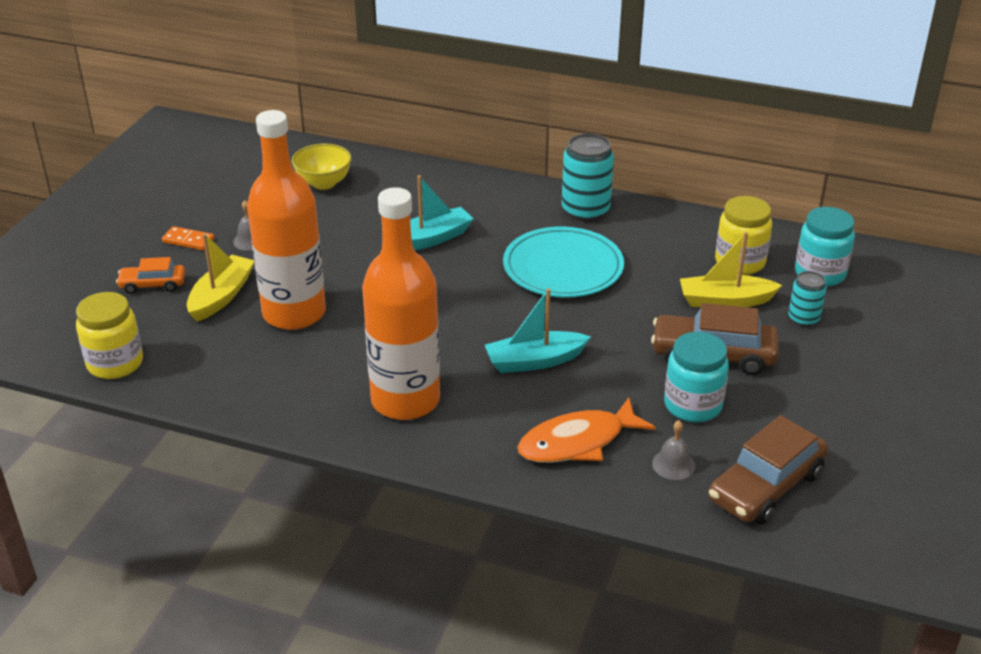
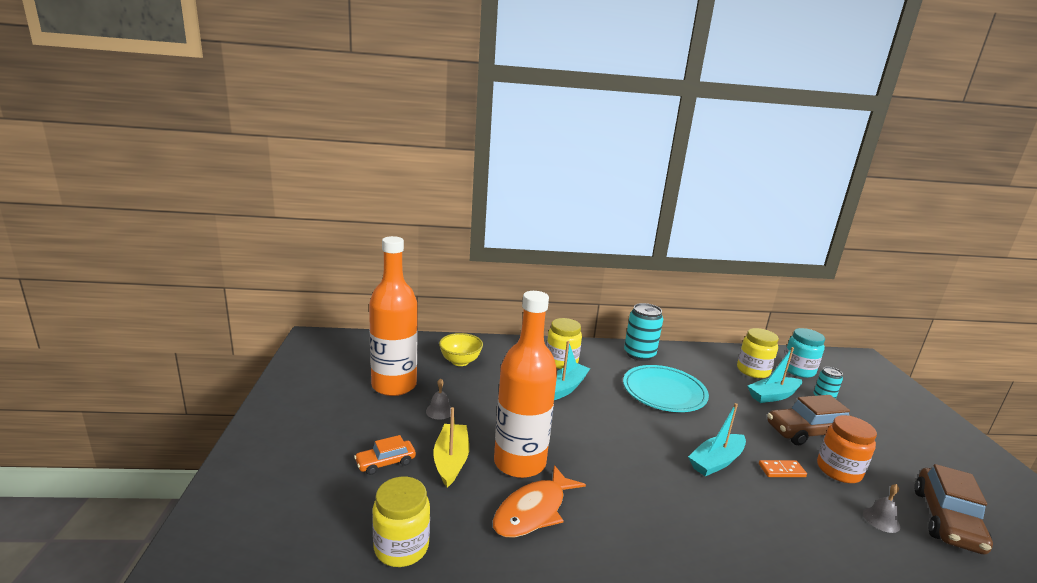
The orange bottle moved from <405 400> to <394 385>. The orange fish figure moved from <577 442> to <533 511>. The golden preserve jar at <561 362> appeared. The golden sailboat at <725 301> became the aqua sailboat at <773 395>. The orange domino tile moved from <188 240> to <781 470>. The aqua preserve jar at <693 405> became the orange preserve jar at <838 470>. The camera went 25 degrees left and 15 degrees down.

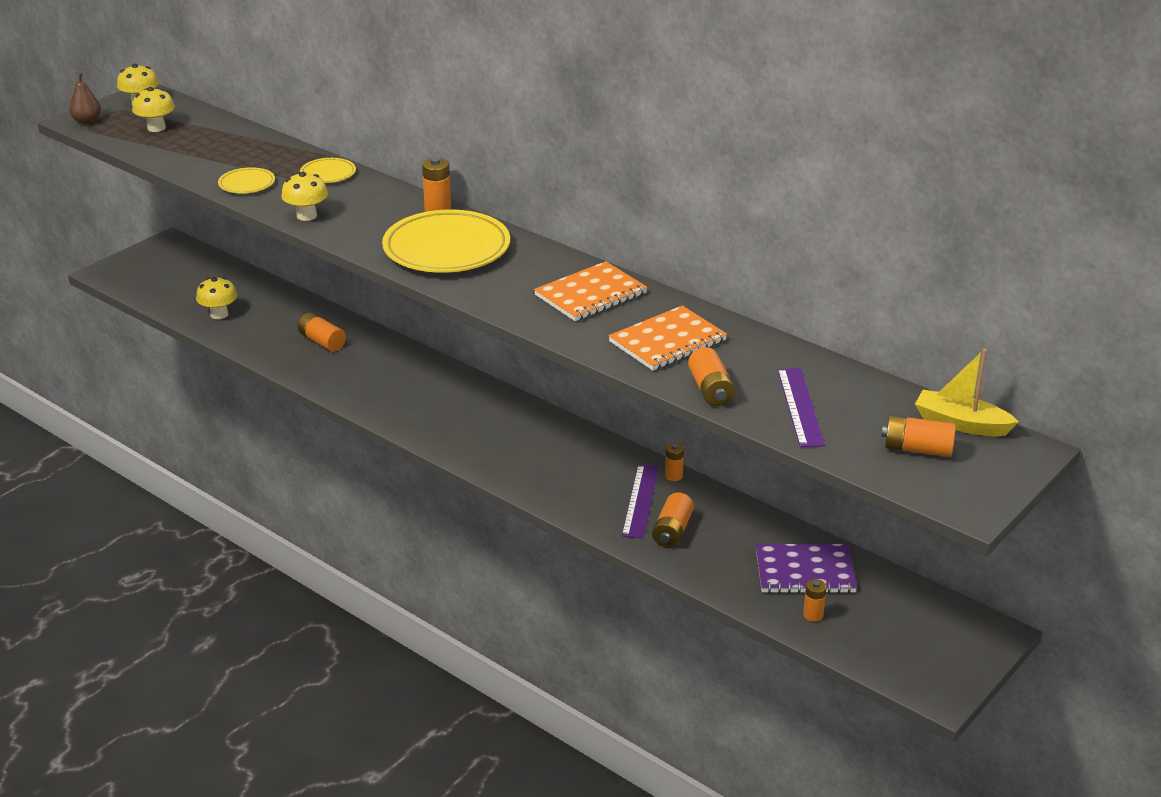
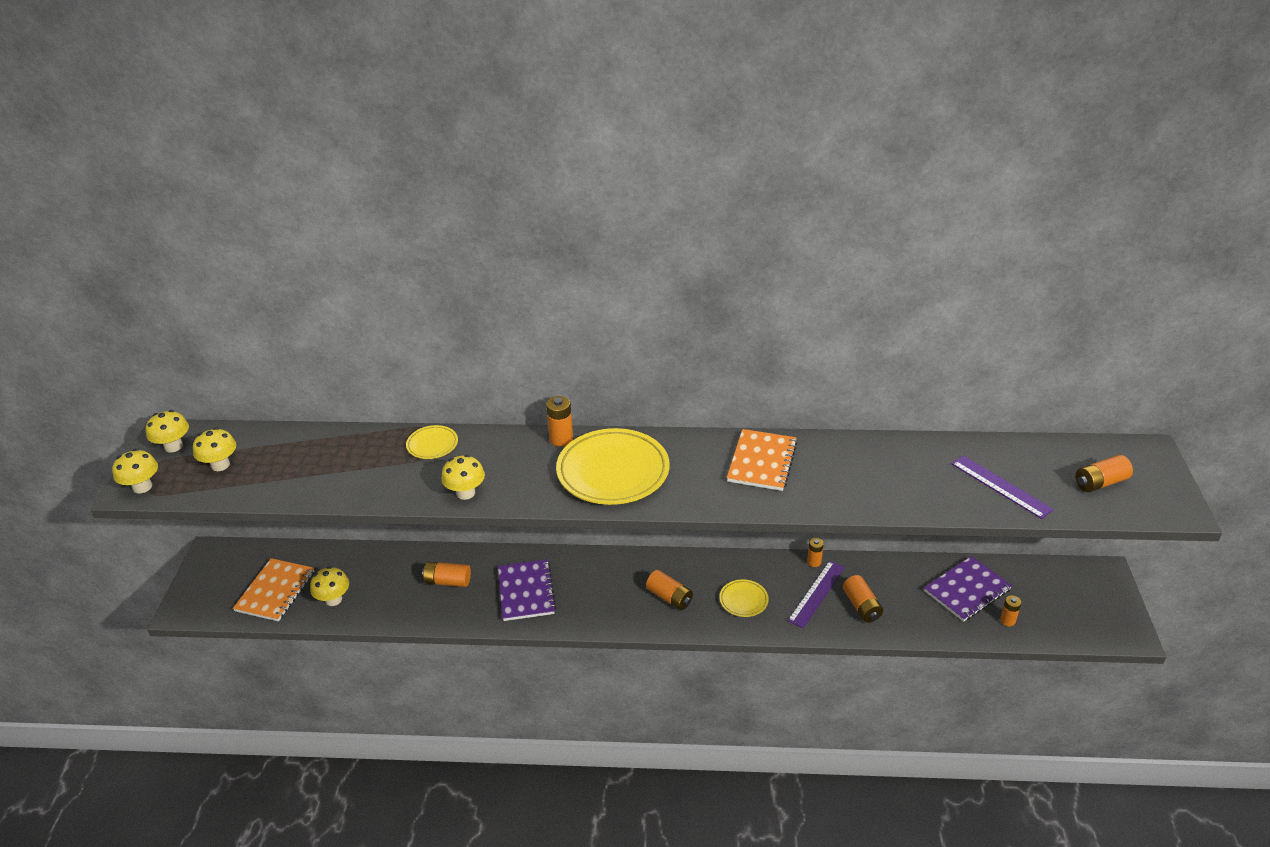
The brown pear fruit at <87 121> was replaced by the golden mushroom at <142 487>. The orange notepad moved from <667 341> to <275 591>. The royal purple notepad at <526 591> appeared. The orange battery moved from <710 390> to <669 597>. The golden dinner plate moved from <247 184> to <743 600>. The royal purple straightedge at <640 501> turned 60 degrees clockwise. The golden sailboat at <961 424> disappeared. The camera went 35 degrees left and 5 degrees up.

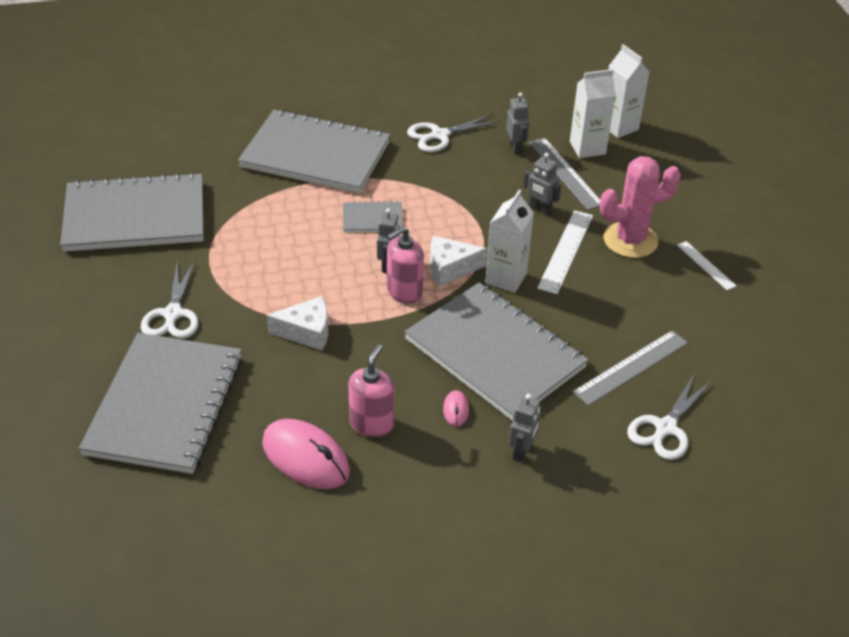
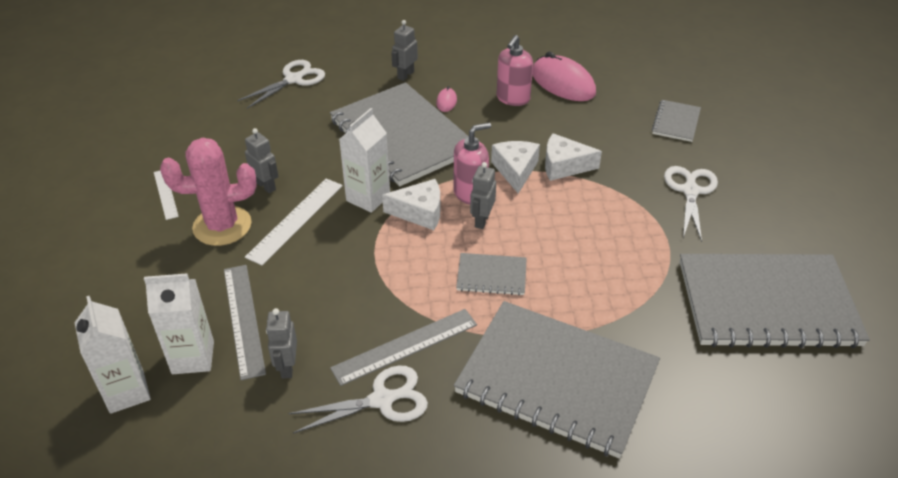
The gray robot figure moved from <540 209> to <266 186>. The gray straightedge moved from <631 367> to <405 346>. The white piece of cheese at <515 170> appeared. The gray notepad at <165 405> changed to 0.44 times the size. The camera went 170 degrees left and 0 degrees up.

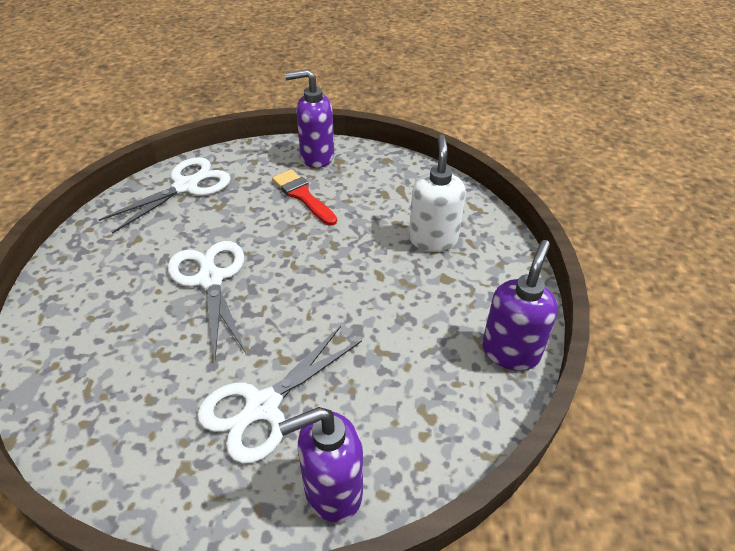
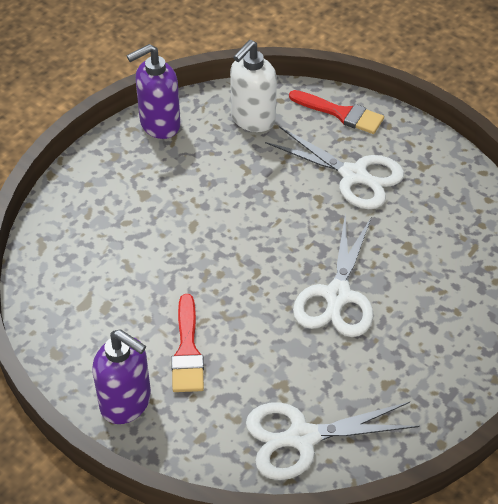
The white pump bottle moved from <433 239> to <252 119>. The white scissors at <263 406> turned 45 degrees clockwise. The royal purple pump bottle at <332 490> was replaced by the crimson brush at <341 113>. The camera went 145 degrees left and 5 degrees up.

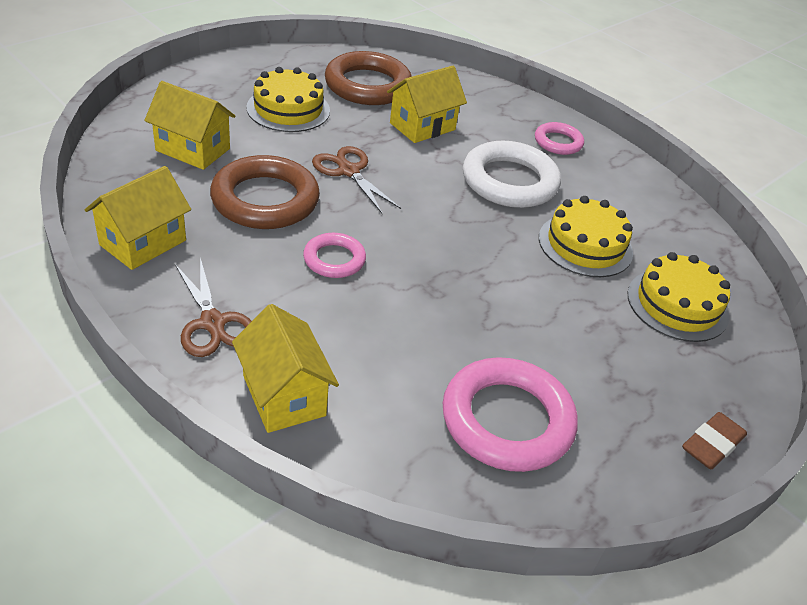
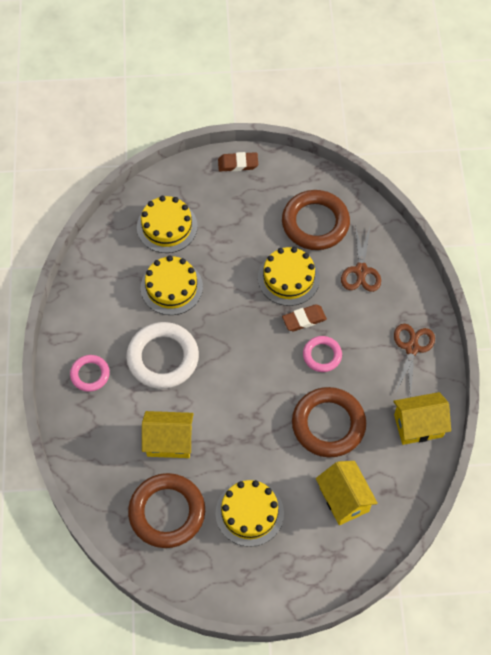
The golden cake at <288 278> appeared. The pink hoop at <507 420> became the brown hoop at <315 223>. The brown eraser at <304 319> appeared. The brown scissors moved from <348 171> to <361 270>. The golden cottage at <284 395> disappeared. The camera went 135 degrees left and 20 degrees up.

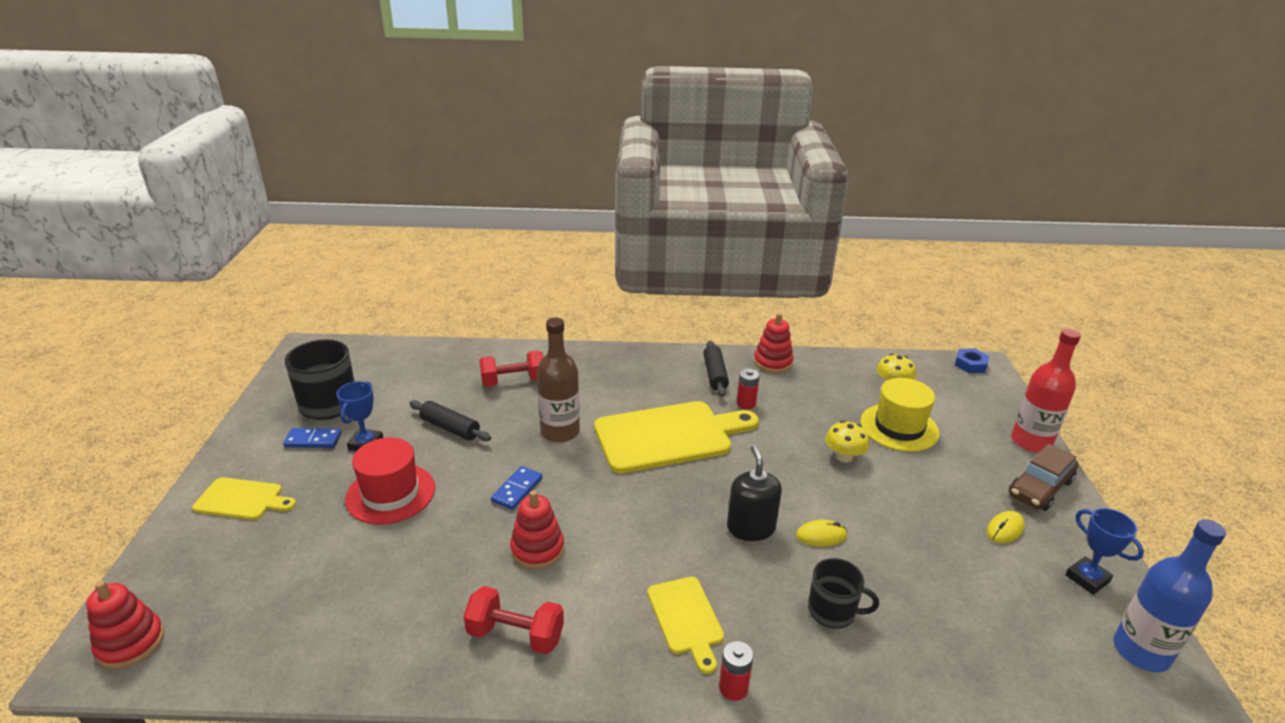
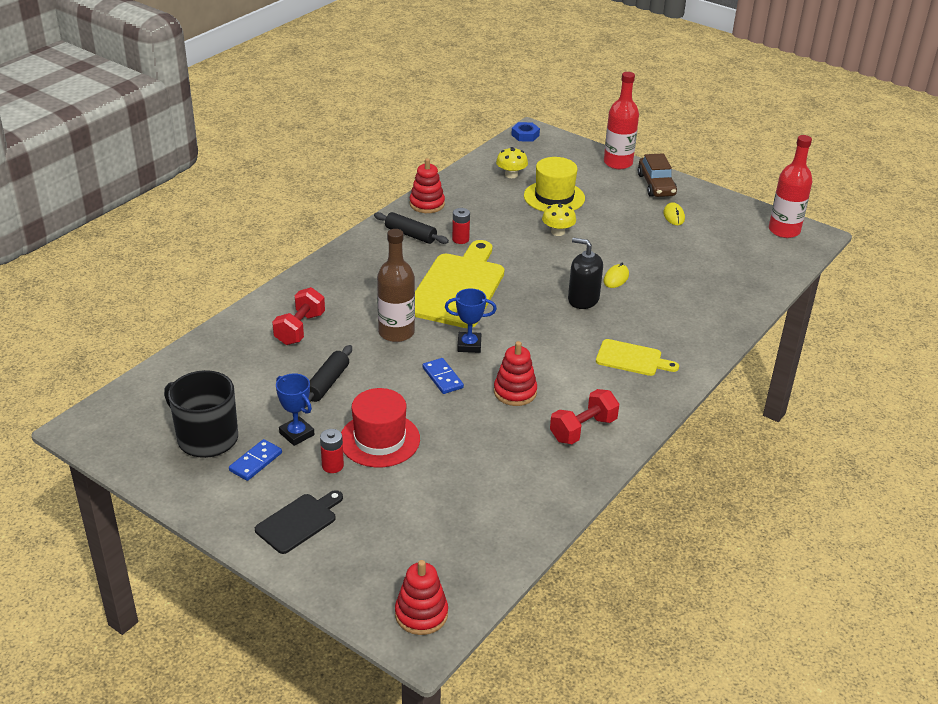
The golden bread board at <242 499> became the jet-black bread board at <299 522>. The jet-black dough roller at <450 428> turned 45 degrees counterclockwise. The crimson battery moved from <733 688> to <332 466>. The blue award cup moved from <1087 578> to <469 345>. The blue bottle at <1141 651> became the crimson bottle at <784 230>. The jet-black mug at <833 611> disappeared. The camera went 55 degrees left and 5 degrees up.

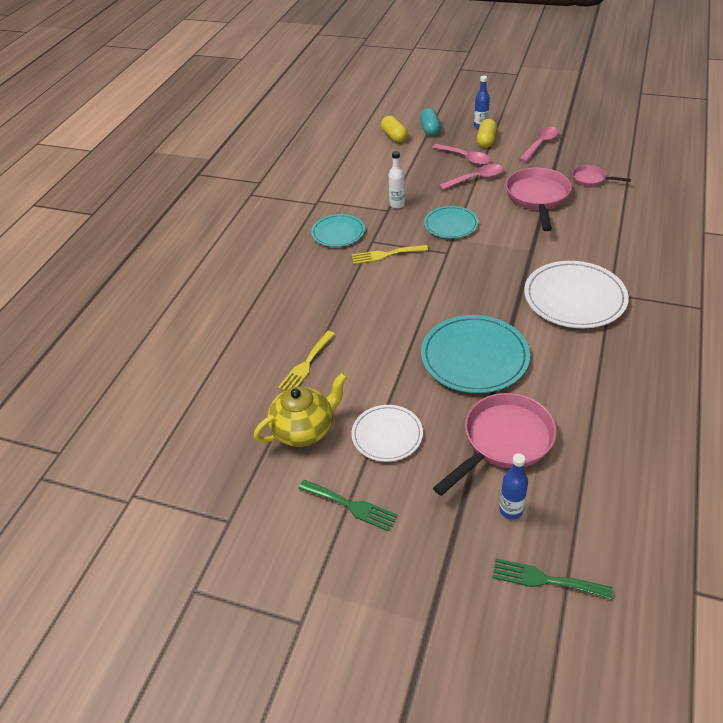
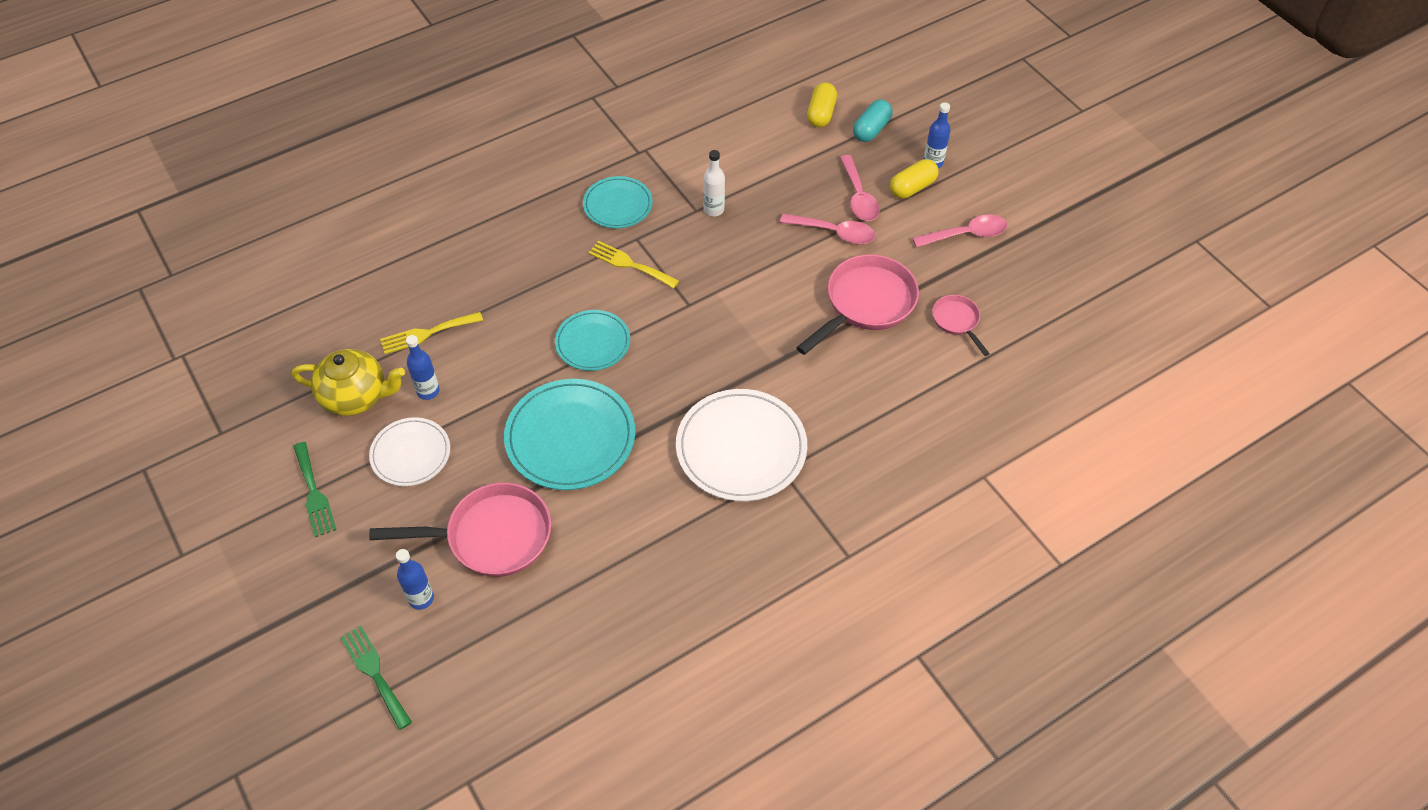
The blue bottle at <428 391> appeared. The aqua dinner plate moved from <451 224> to <593 342>. The camera went 35 degrees right and 10 degrees up.

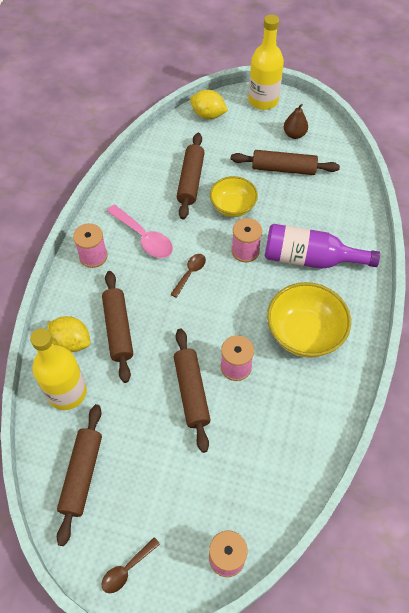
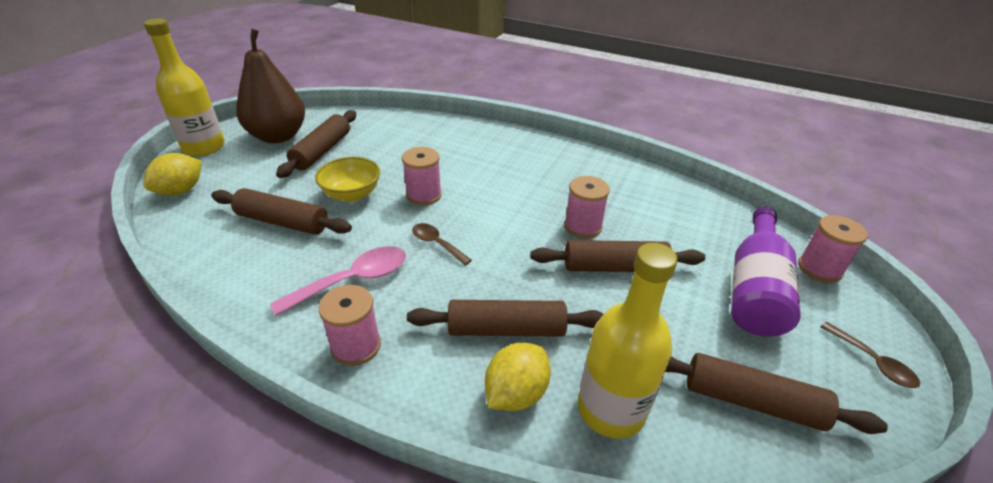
The brown pear fruit at <294 134> changed to 2.10 times the size. The royal purple bottle moved from <310 259> to <755 288>. The golden deep dish at <304 333> disappeared. The camera went 80 degrees left and 20 degrees down.

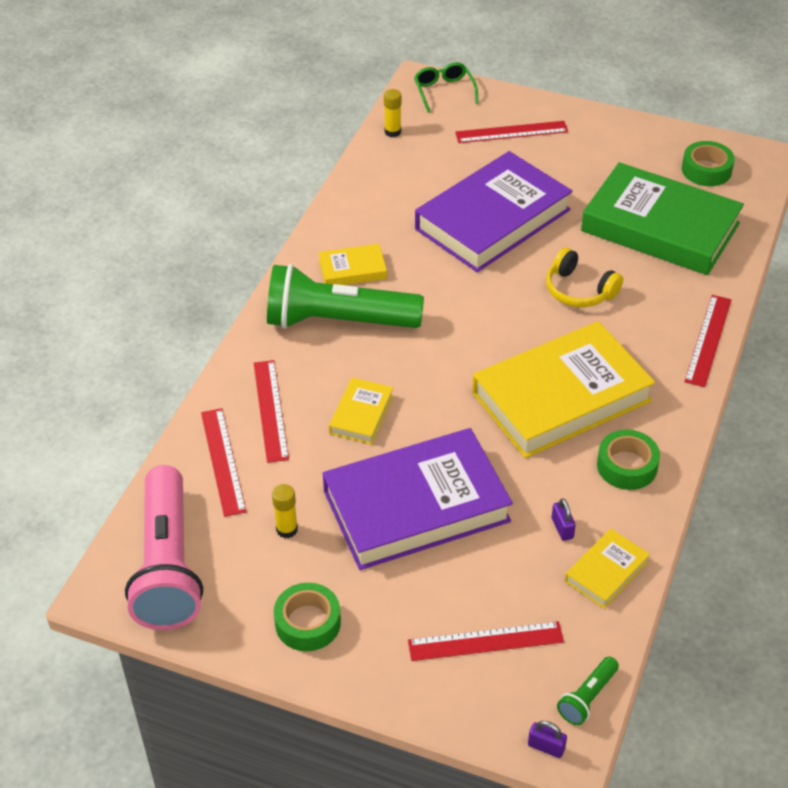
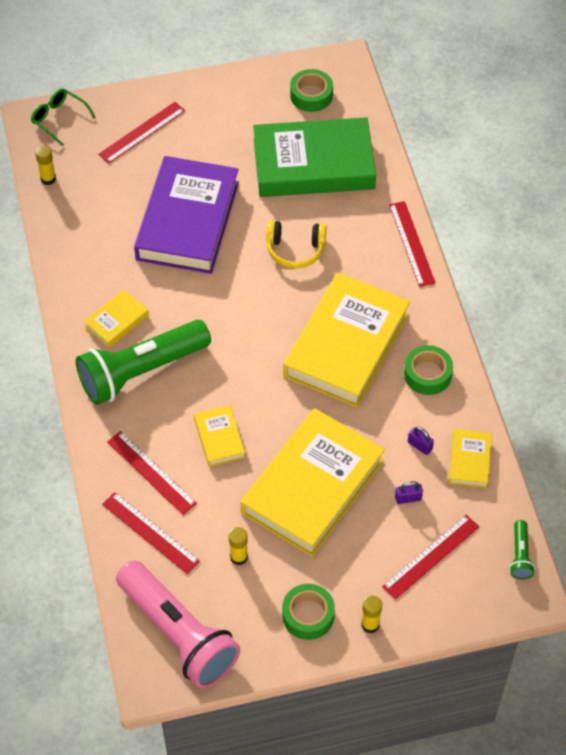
The royal purple hardcover at <416 506> became the golden hardcover at <313 487>. The golden stick of glue at <370 624> appeared. The royal purple small lock moved from <546 747> to <408 498>. The camera went 35 degrees left and 10 degrees up.

